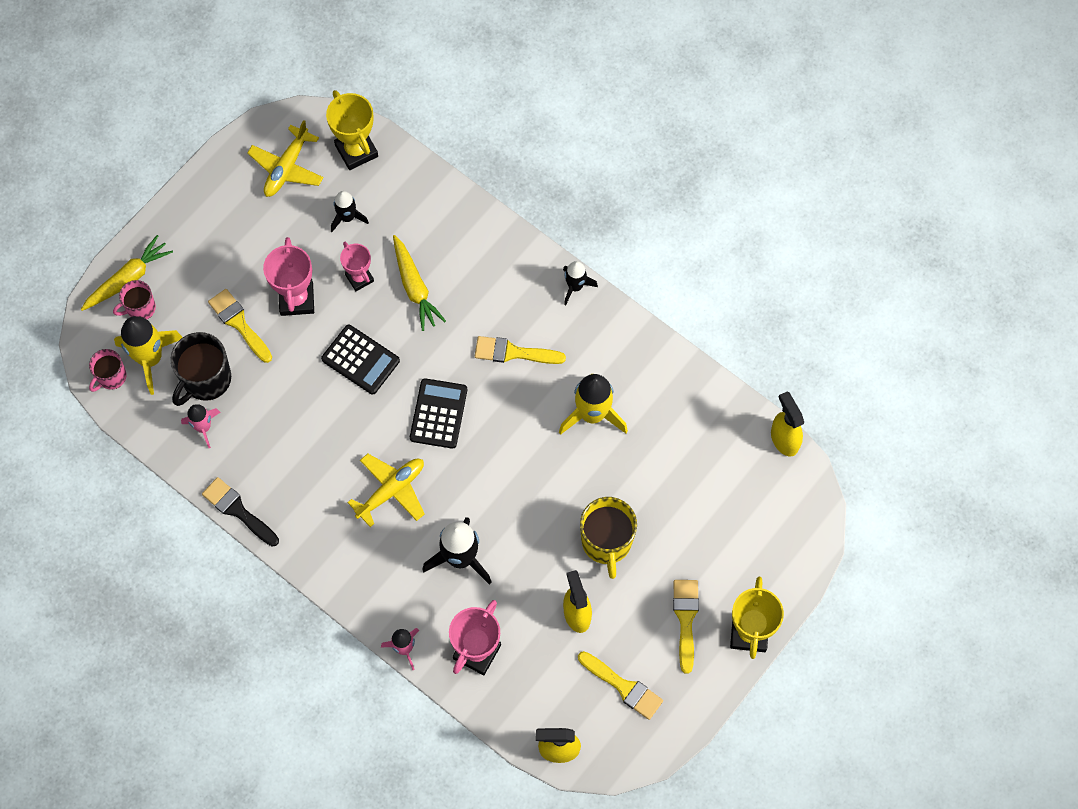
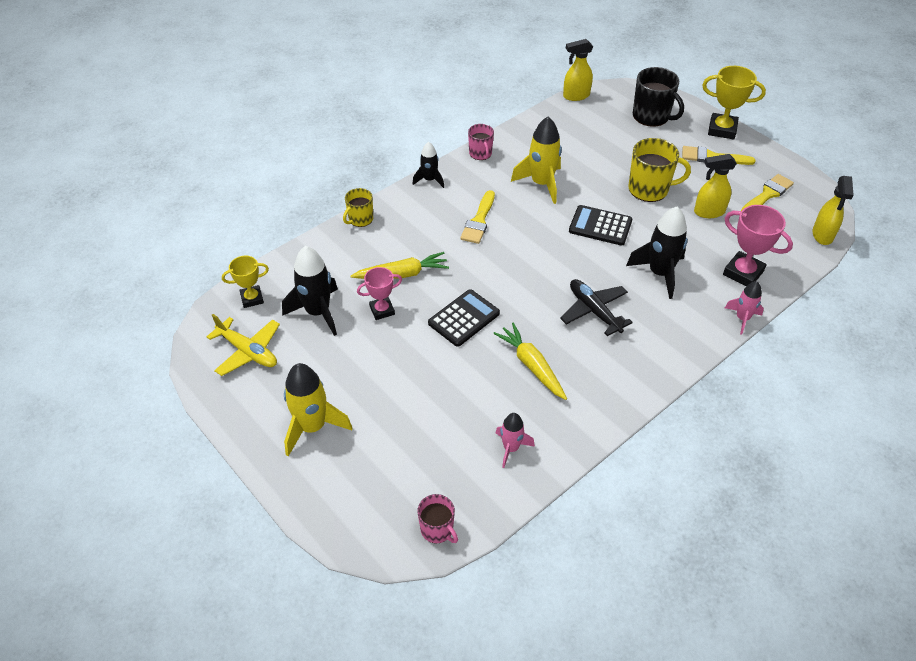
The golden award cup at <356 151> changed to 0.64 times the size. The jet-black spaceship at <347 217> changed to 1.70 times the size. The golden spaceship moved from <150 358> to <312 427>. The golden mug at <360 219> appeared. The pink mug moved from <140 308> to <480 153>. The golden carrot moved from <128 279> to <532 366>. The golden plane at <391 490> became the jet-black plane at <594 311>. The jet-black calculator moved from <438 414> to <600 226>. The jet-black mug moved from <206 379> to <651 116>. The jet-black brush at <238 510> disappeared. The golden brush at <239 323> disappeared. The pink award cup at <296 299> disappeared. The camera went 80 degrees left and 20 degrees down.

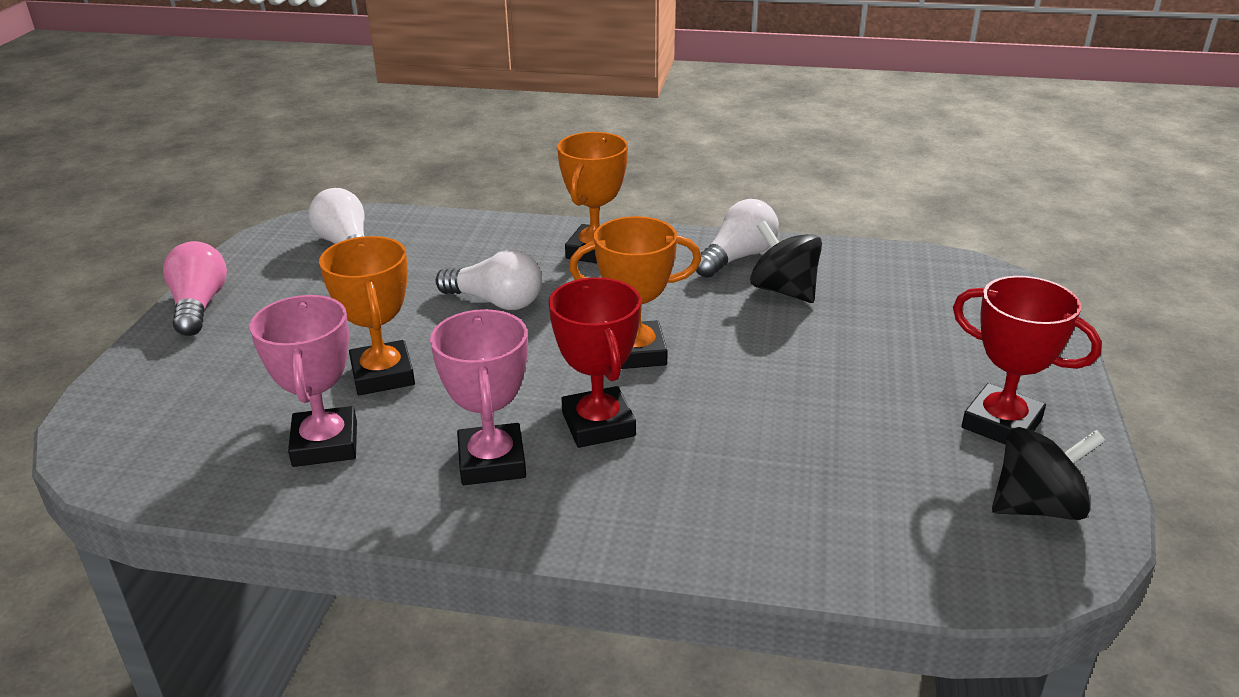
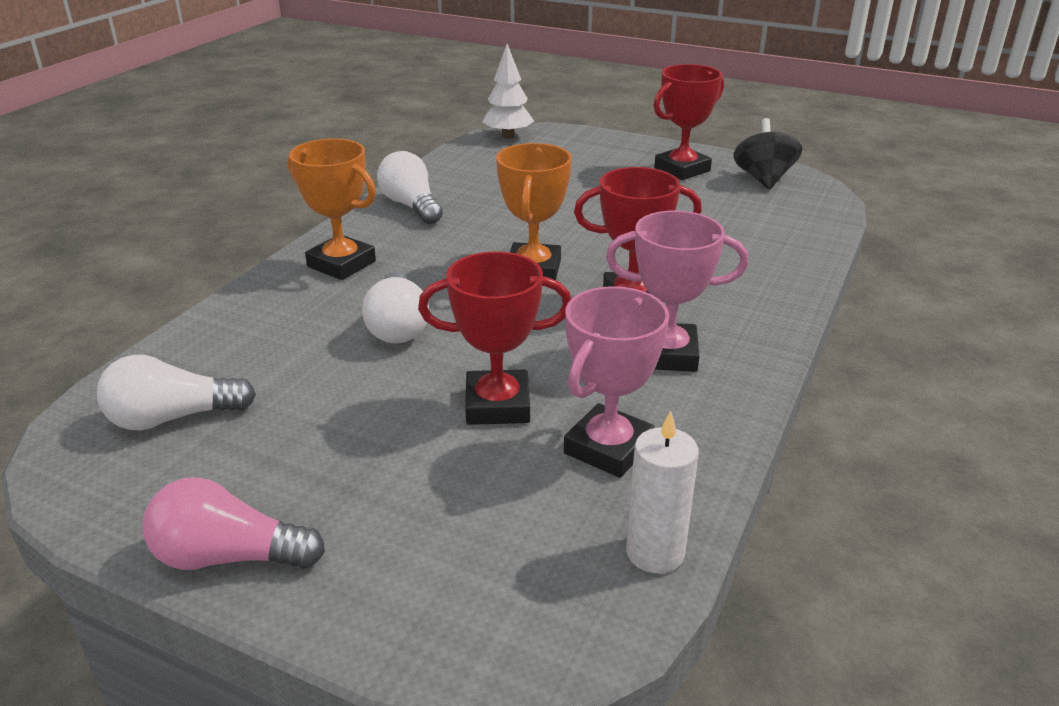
The white light bulb at <496 302> turned 135 degrees clockwise. The orange award cup at <383 375> became the crimson award cup at <497 405>. The white tree at <508 136> appeared. The pink award cup at <325 444> turned 60 degrees counterclockwise. The white candle at <655 552> appeared. The jet-black spinning top at <784 290> disappeared. The camera went 75 degrees left and 0 degrees up.

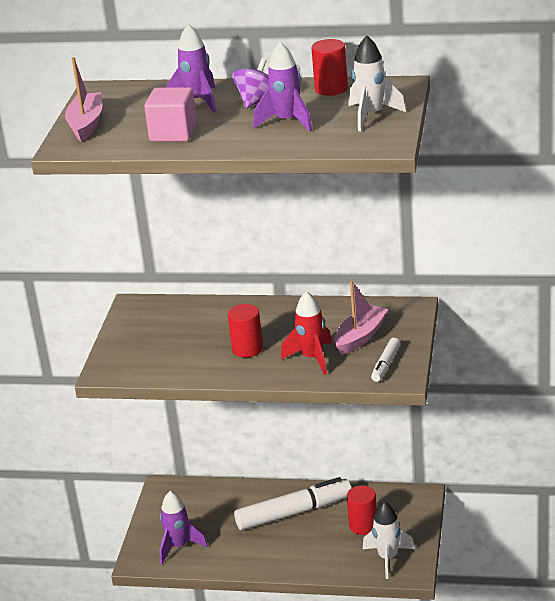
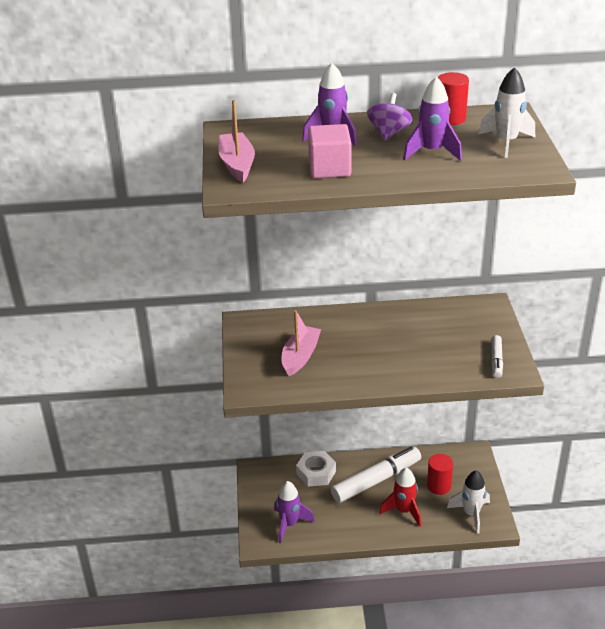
The pink sailboat moved from <360 337> to <300 356>. The white nut at <316 473> appeared. The crimson spaceship moved from <312 358> to <404 511>. The crimson solid cylinder at <247 349> disappeared. The camera went 15 degrees left and 5 degrees up.

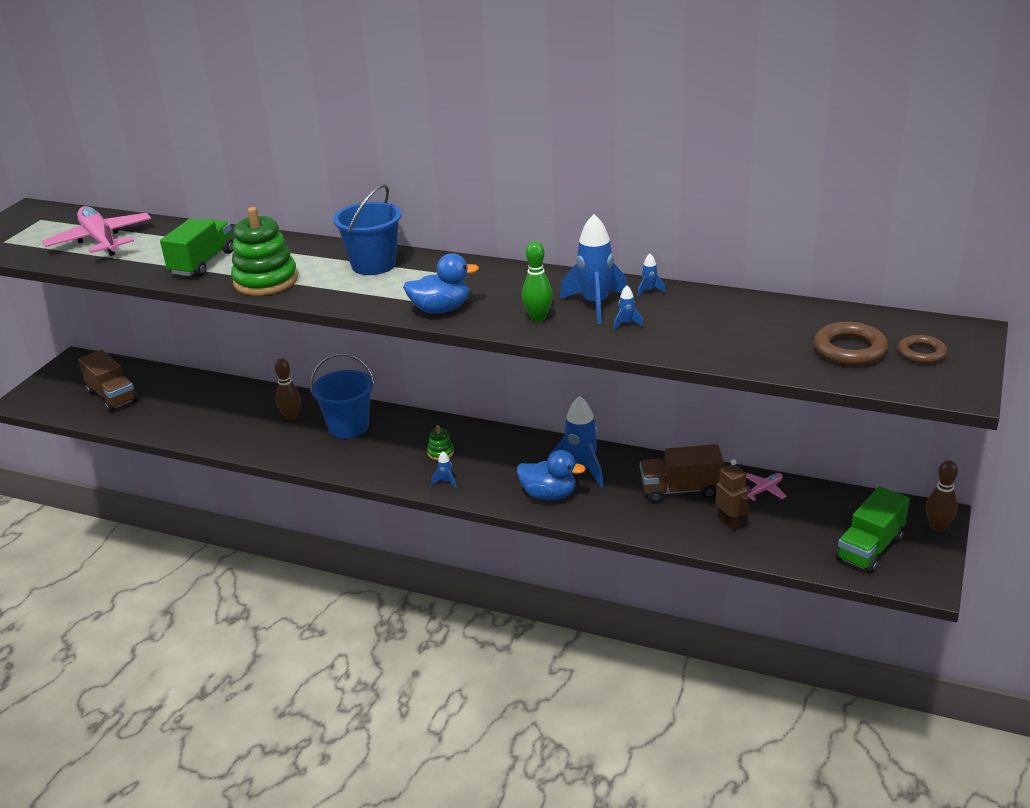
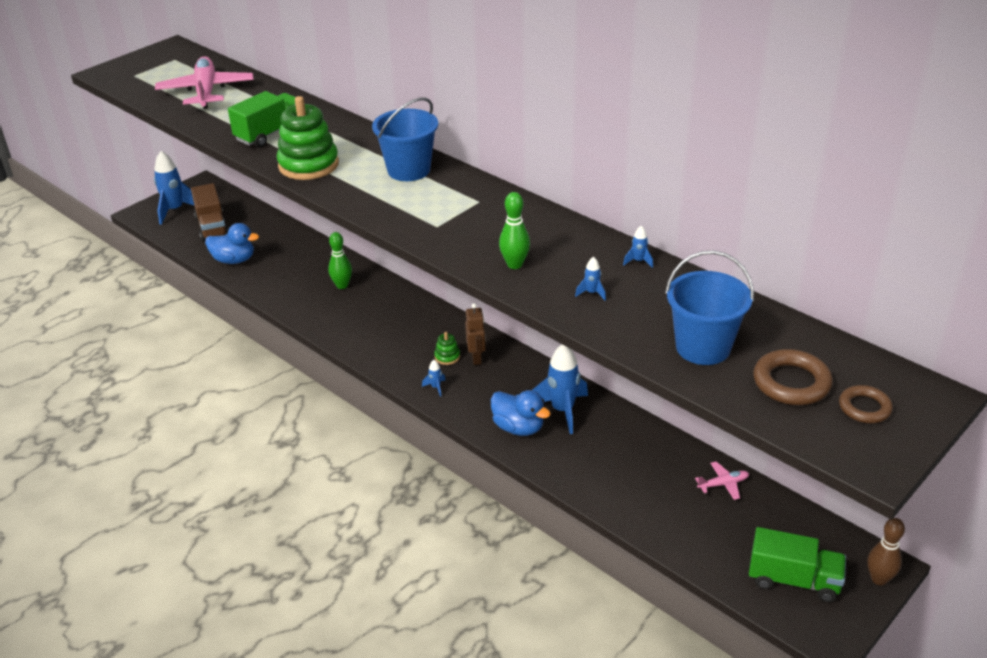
The blue spaceship moved from <595 304> to <175 210>. The blue duck moved from <441 309> to <234 260>. The brown skittle at <291 417> became the leaf-green skittle at <342 285>. The brown robot figure moved from <730 523> to <476 358>. The blue bucket moved from <348 427> to <703 347>. The leaf-green truck at <870 548> turned 135 degrees counterclockwise. The brown truck at <680 490> disappeared. The camera went 20 degrees right and 5 degrees up.

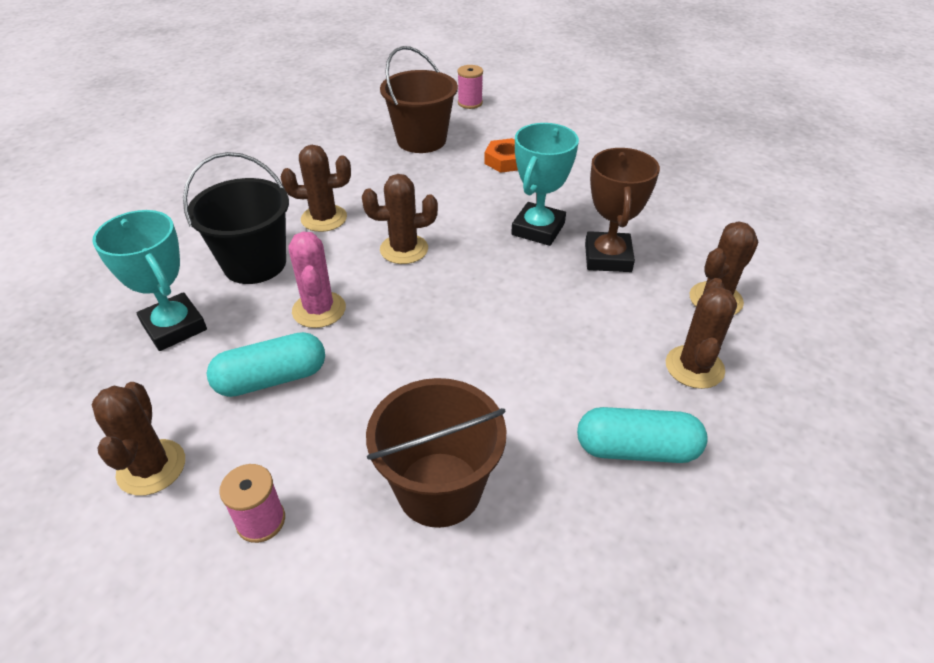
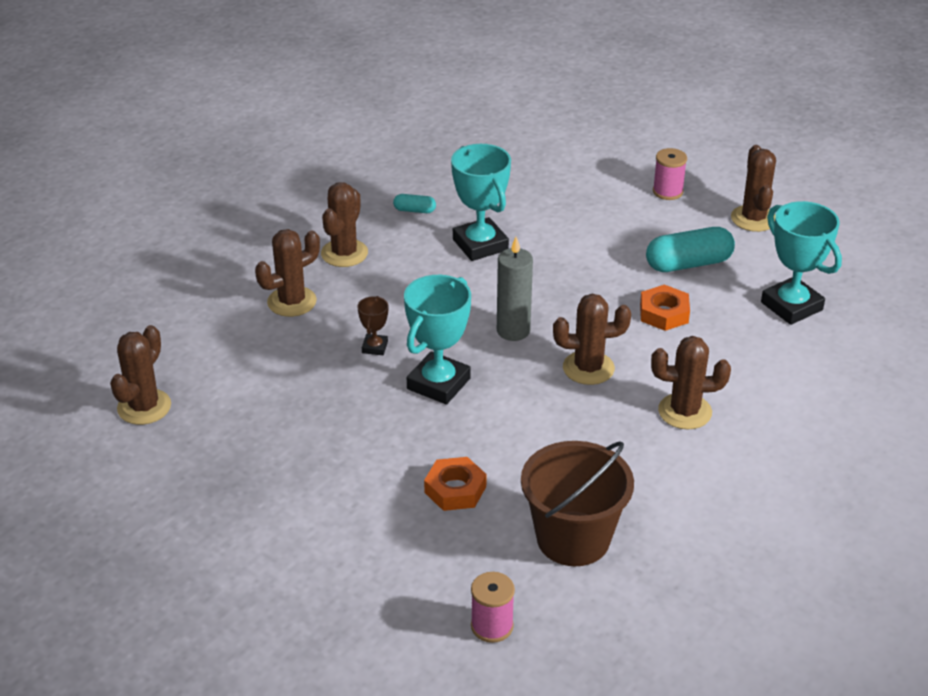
The brown cactus at <144 407> appeared. The brown award cup at <608 257> changed to 0.48 times the size. The aqua pill shape at <636 449> changed to 0.49 times the size. The aqua award cup at <480 245> appeared. The gray candle at <513 331> appeared. The pink cactus at <319 310> was replaced by the orange nut at <664 313>. The jet-black bucket at <255 264> disappeared. The brown bucket at <439 489> disappeared. The camera went 175 degrees left and 5 degrees down.

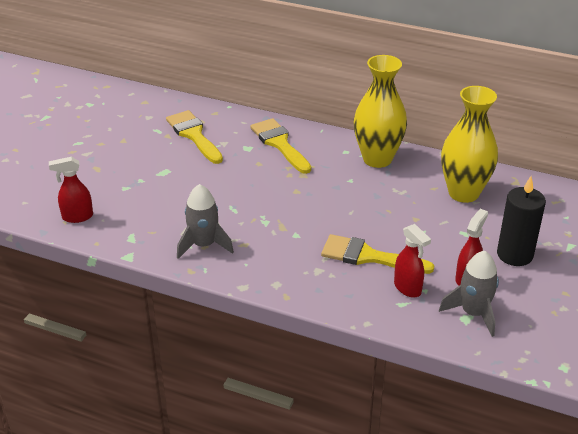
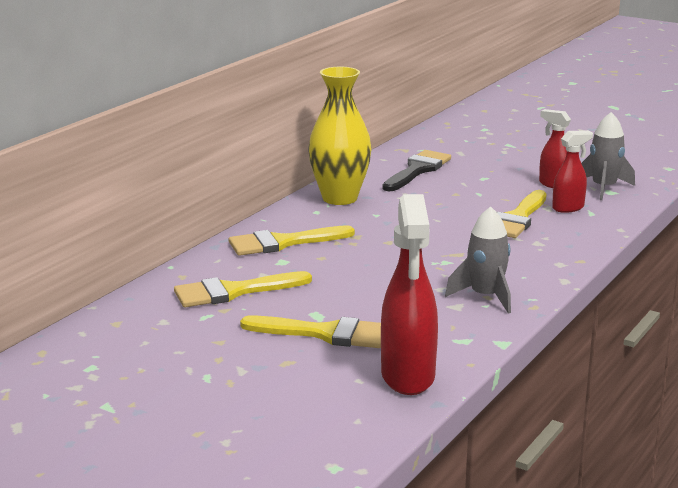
The golden brush at <325 333> appeared. The crimson spray cleaner at <77 217> changed to 1.78 times the size. The golden vase at <463 193> was replaced by the jet-black brush at <417 170>. The jet-black candle at <514 255> disappeared. The camera went 80 degrees left and 15 degrees down.

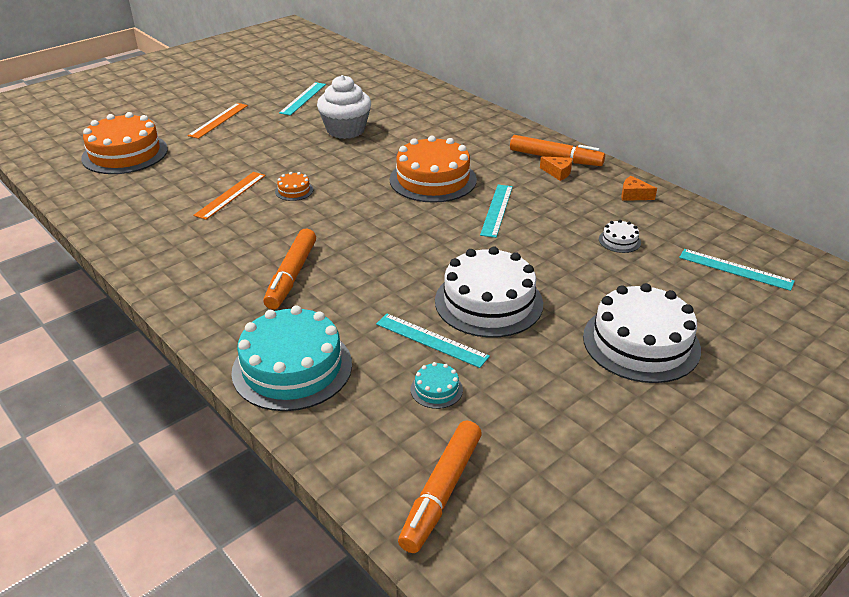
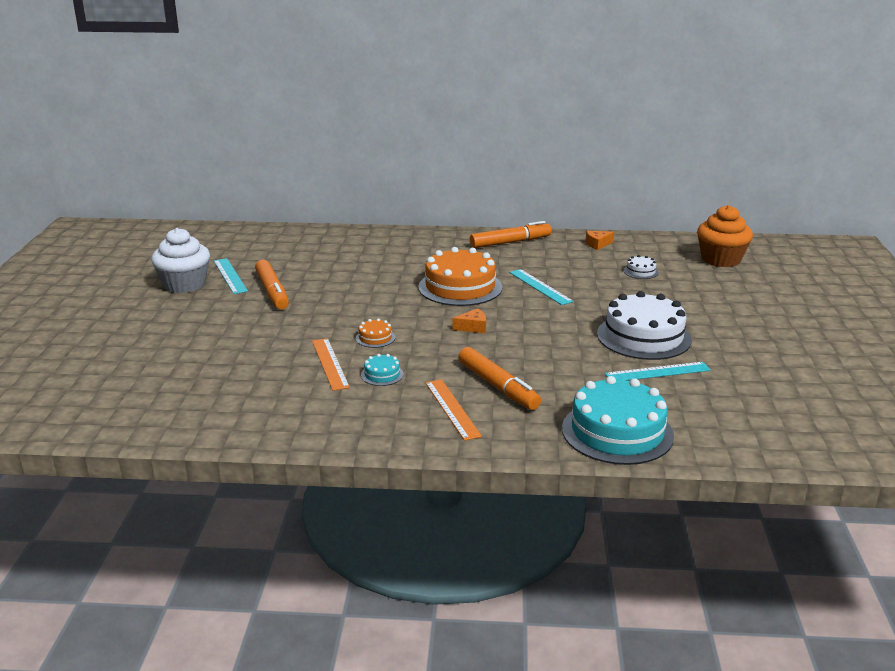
The white muffin moved from <345 130> to <184 284>. The orange marker pen moved from <442 492> to <272 291>. The aqua cake moved from <436 389> to <382 374>. The orange straightedge moved from <218 120> to <452 408>. The orange piece of cheese moved from <558 172> to <473 327>. The aqua straightedge at <735 269> was replaced by the orange muffin at <721 259>. The orange cake at <125 153> disappeared. The white cake at <641 343> disappeared. The camera went 45 degrees left and 10 degrees down.

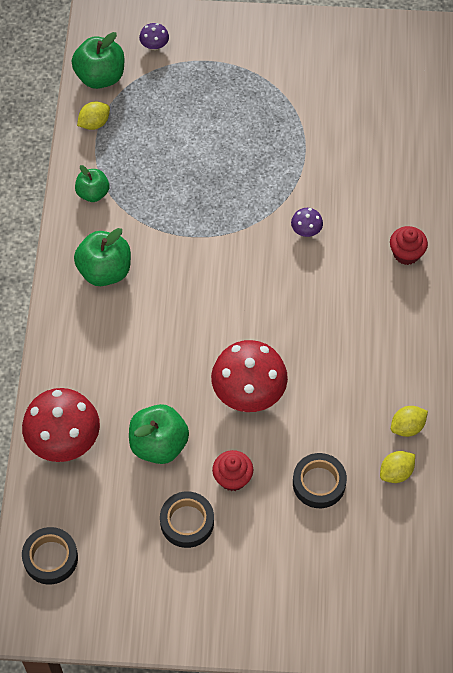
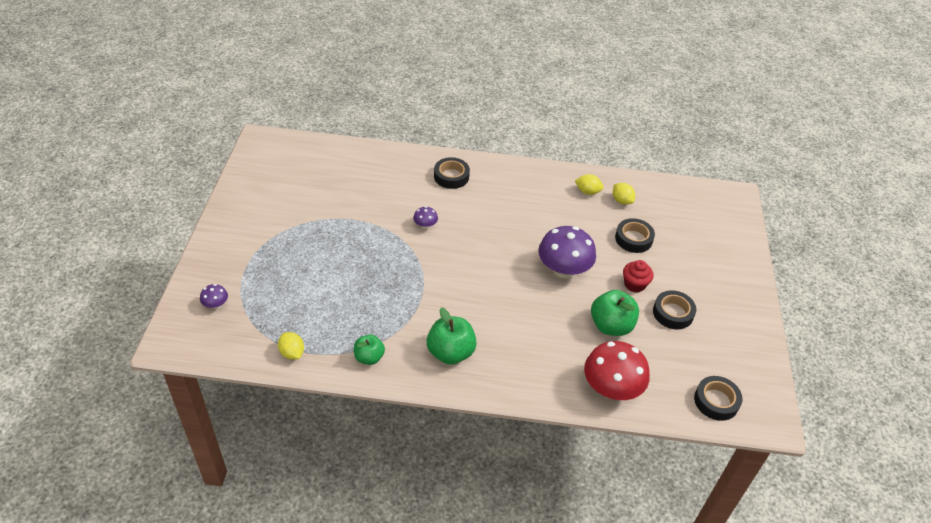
The crimson muffin at <406 253> was replaced by the jet-black tape at <451 176>. The crimson mushroom at <248 391> became the royal purple mushroom at <563 269>. The golden lemon at <407 427> turned 45 degrees counterclockwise. The leaf-green apple at <100 77> disappeared. The camera went 90 degrees left and 15 degrees down.

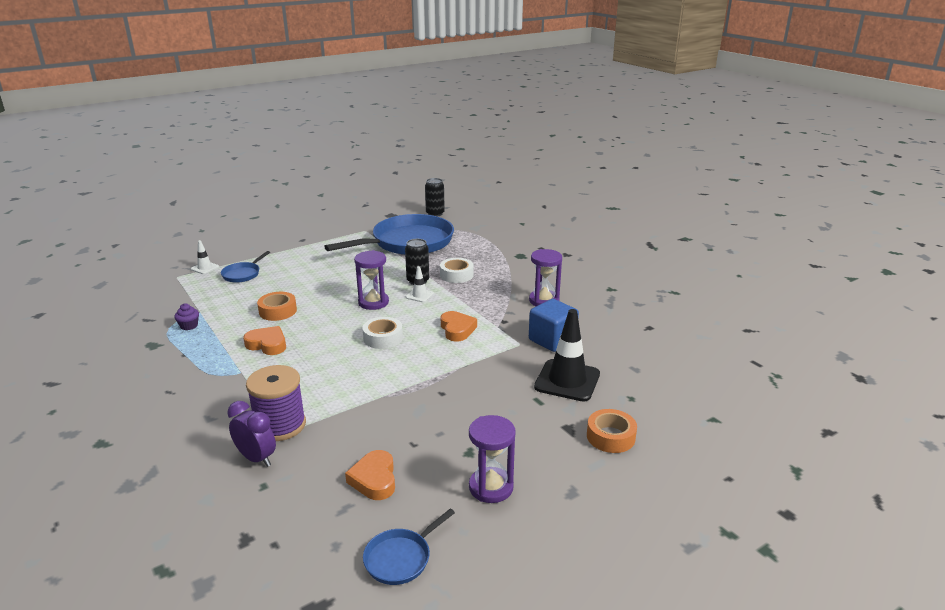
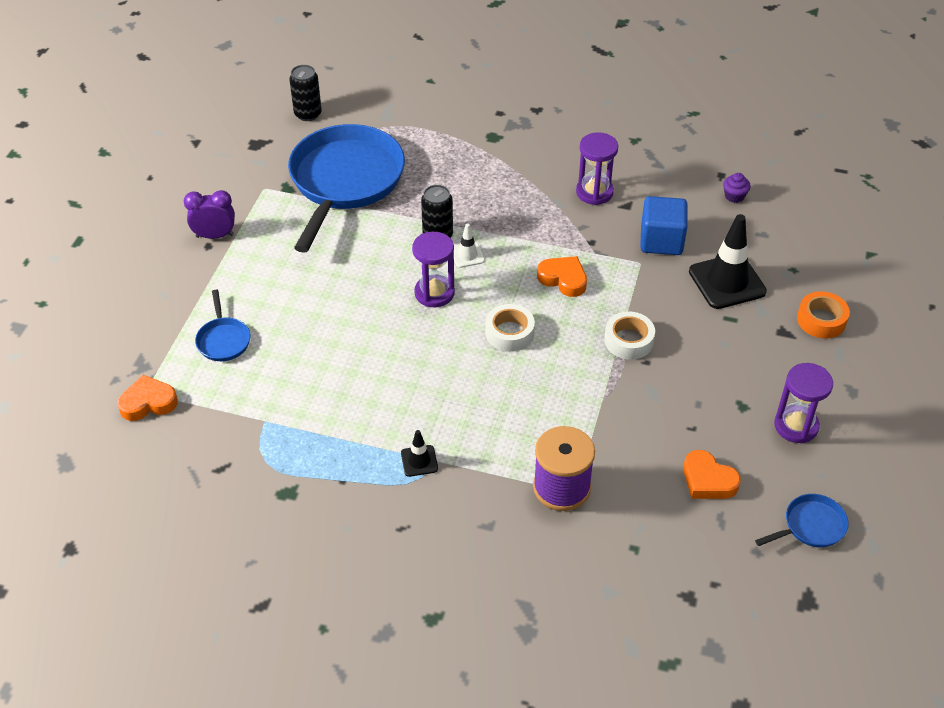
The orange heart moved from <267 344> to <148 402>. The royal purple clock moved from <256 458> to <215 236>. The jet-black traffic cone at <419 461> appeared. The white tape moved from <456 275> to <628 340>. The royal purple muffin moved from <189 326> to <734 196>. The blue skillet at <401 558> turned 120 degrees counterclockwise. The white traffic cone at <205 268> disappeared. The orange tape at <278 311> disappeared. The camera went 40 degrees left and 20 degrees up.

